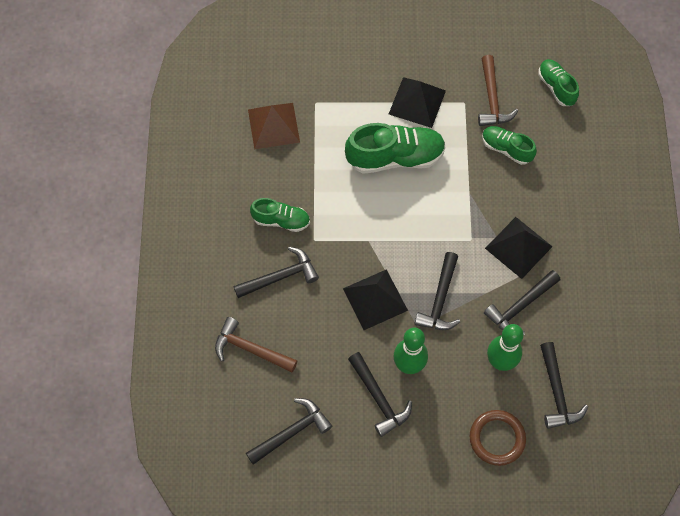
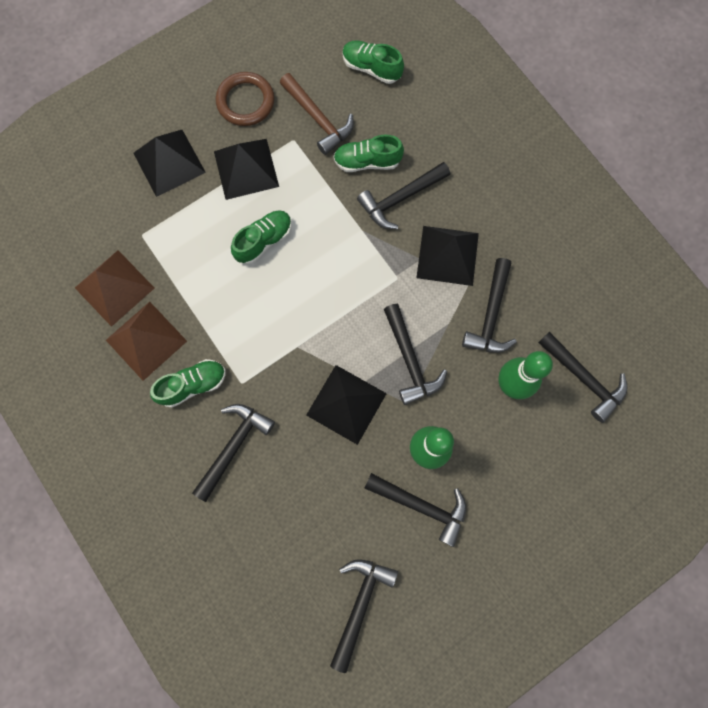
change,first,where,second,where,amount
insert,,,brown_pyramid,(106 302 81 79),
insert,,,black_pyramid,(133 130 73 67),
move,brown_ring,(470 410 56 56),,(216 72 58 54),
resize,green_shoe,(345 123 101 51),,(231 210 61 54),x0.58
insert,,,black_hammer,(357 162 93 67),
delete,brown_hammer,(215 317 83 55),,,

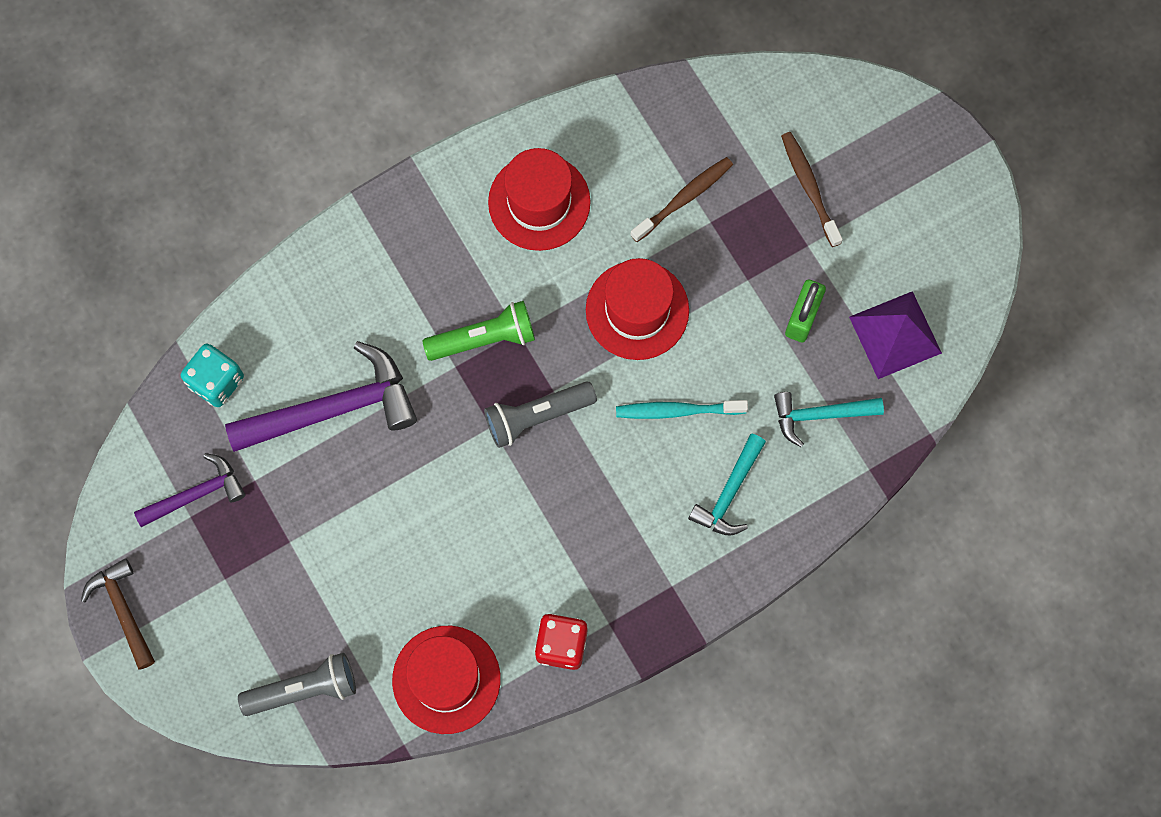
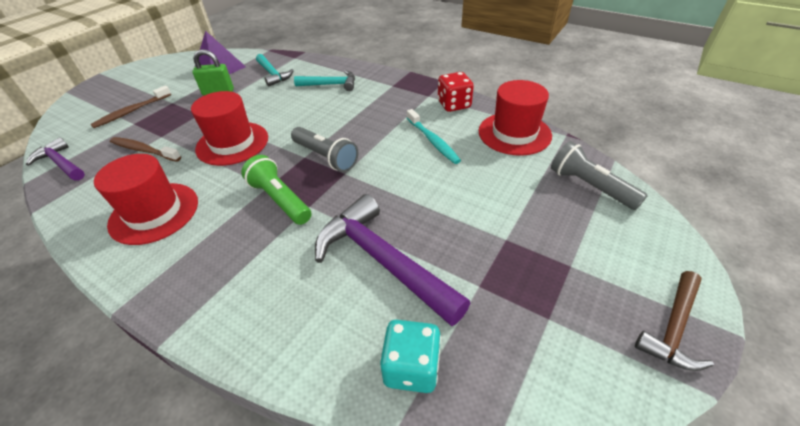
change,first,where,second,where,amount
move,purple_hammer,(134 453 112 74),,(26 137 59 43),
move,turquoise_toothbrush,(616 400 132 19),,(407 109 54 55),

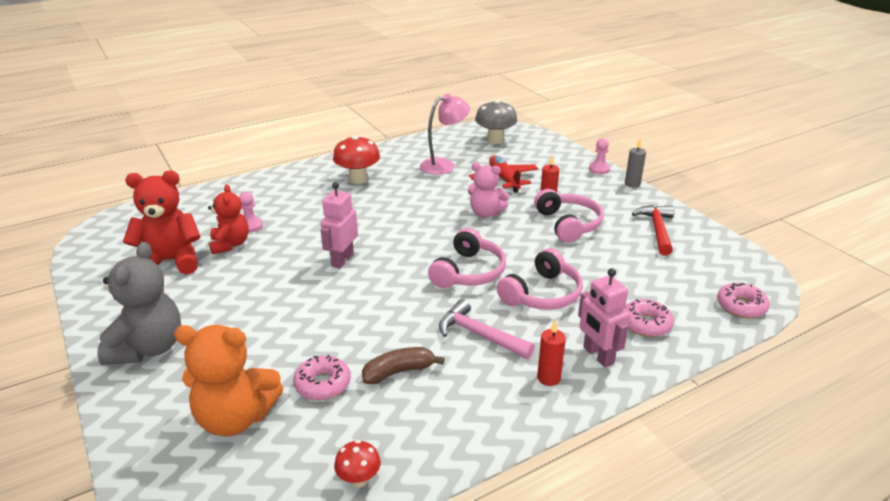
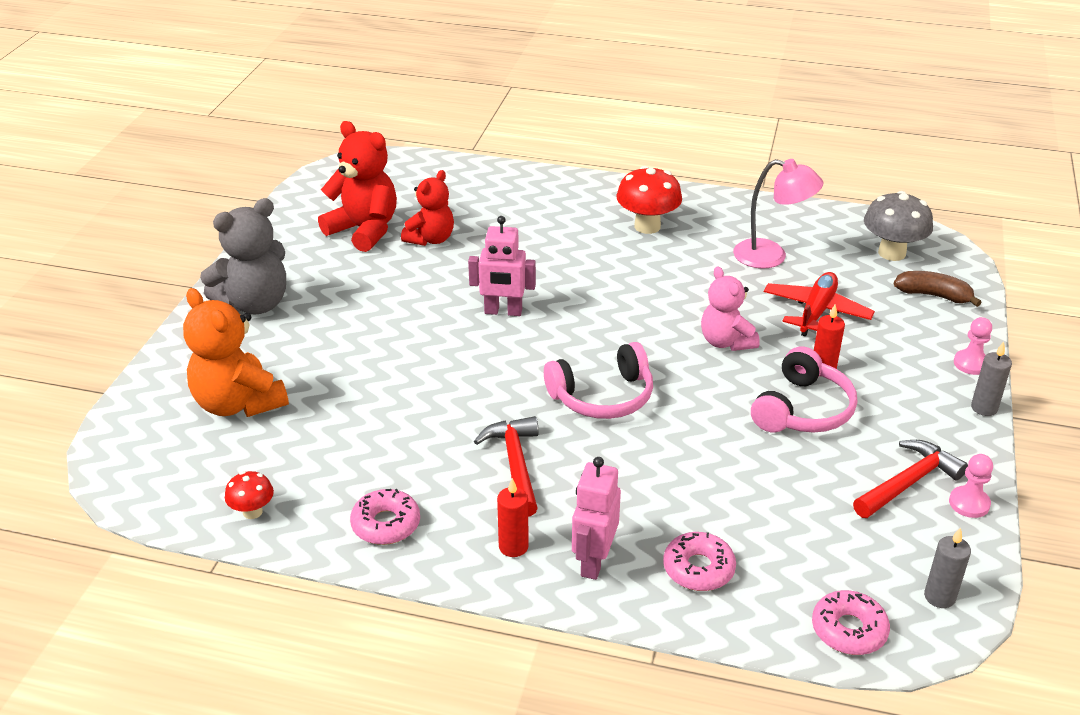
change,first,where,second,where,amount
move,pink_donut,(293 355 58 45),,(350 489 70 56),
rotate,pink_robot,(321 182 37 87),,(468 216 68 100),150 degrees counterclockwise
recolor,pink_hammer,(439 299 96 60),red_hammer,(474 416 65 101),
move,brown_banana,(362 347 83 37),,(894 271 88 36),
insert,,,grey_candle,(924 527 47 81),
move,pink_pawn,(239 192 24 41),,(949 454 44 64),
delete,pink_headphones,(497 248 86 62),,,

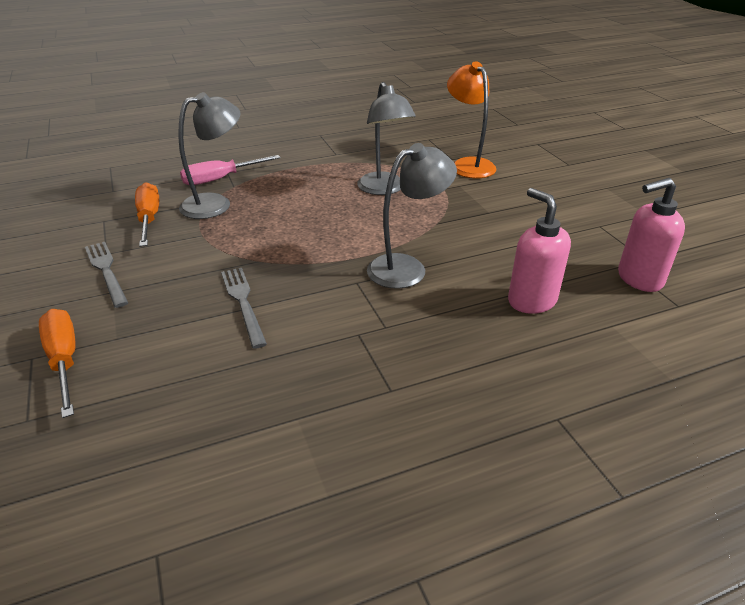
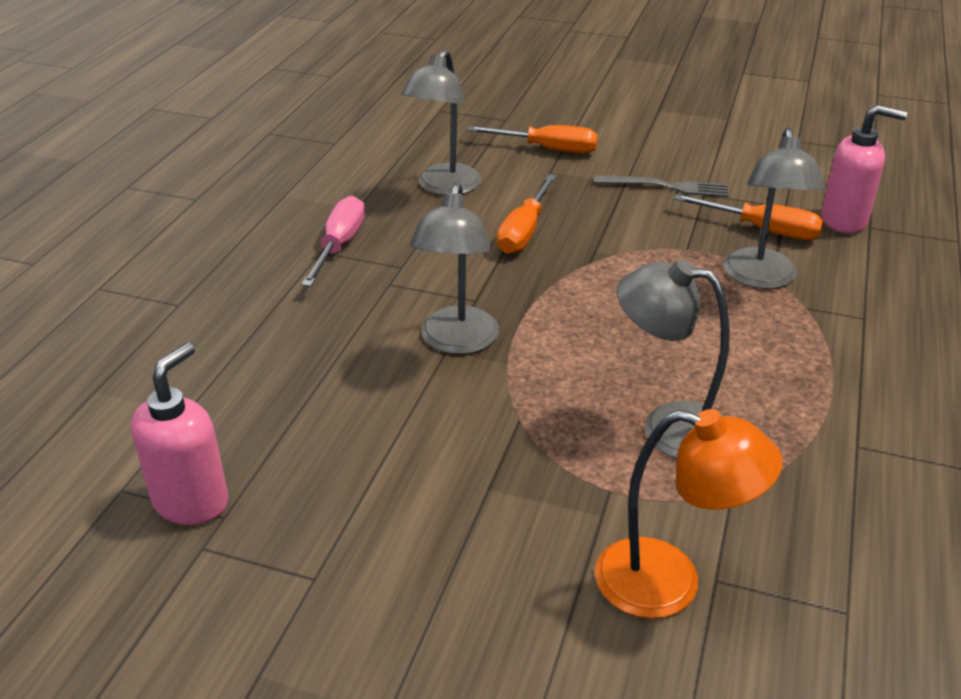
change,first,where,second,where,amount
move,pink_screwdriver,(180 155 101 30),,(301 196 64 91),
insert,,,grey_lamp,(401 50 80 145),
replace,grey_fork,(221 268 46 81),orange_screwdriver,(497 174 60 80),
move,pink_soap_dispenser,(508 188 63 126),,(821 105 86 129),

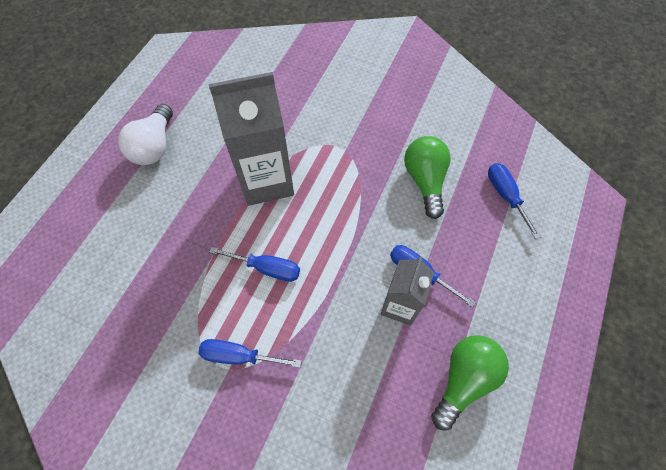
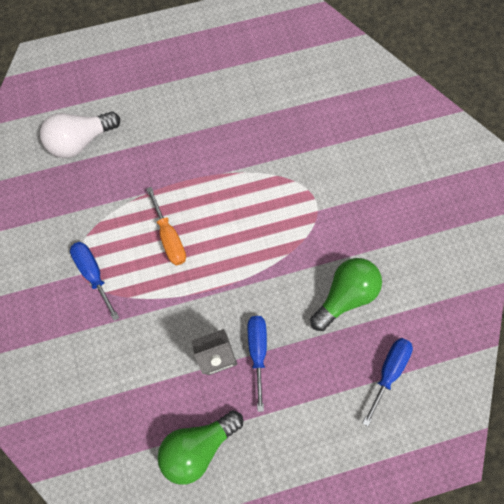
change,first,where,second,where,amount
move,white_light_bulb,(118 104 55 61),,(40 111 80 47),
recolor,blue_screwdriver,(210 247 90 35),orange_screwdriver,(146 187 40 79),
rotate,green_light_bulb,(431 335 78 95),,(158 410 85 75),150 degrees clockwise
delete,grey_carton,(209 72 85 134),,,

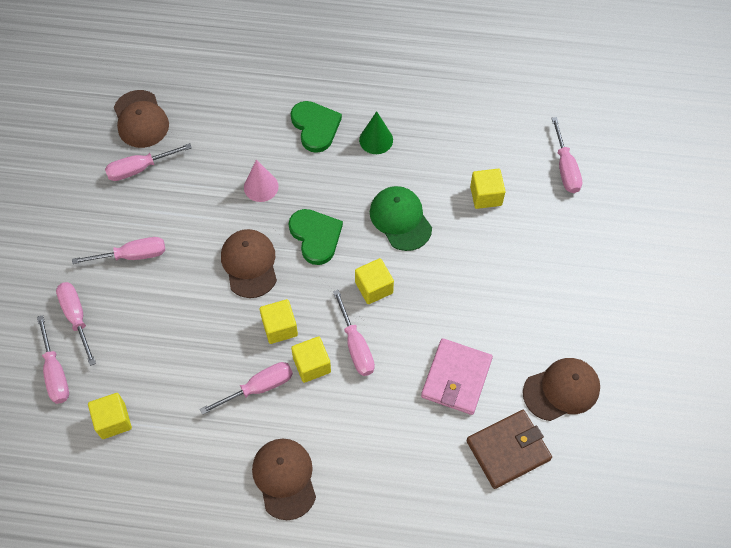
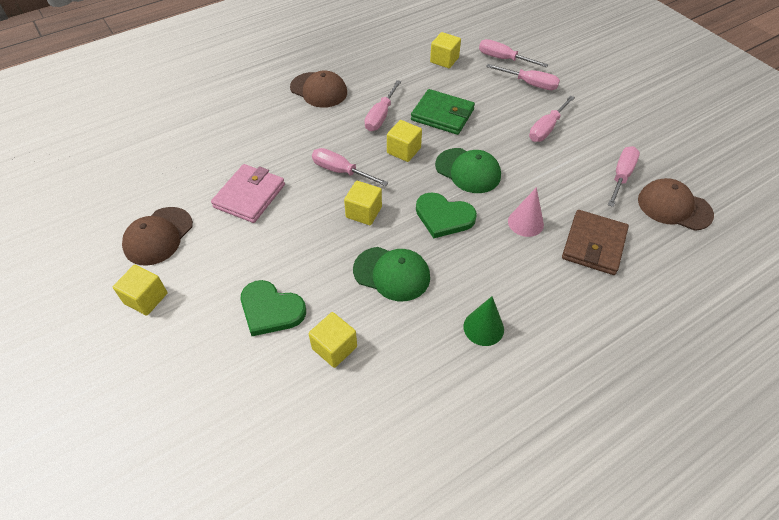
change,first,where,second,where,amount
move,yellow_cube,(291 336 40 47),,(113 265 54 51),
rotate,pink_wallet,(421 338 72 77),,(211 164 74 59),45 degrees clockwise
move,green_heart,(290 101 52 52),,(241 280 65 56),
insert,,,green_wallet,(411 89 64 46),
recolor,brown_cap,(221 229 56 69),green_cap,(435 148 66 45),
move,brown_wallet,(466 410 86 79),,(562 210 67 65),
delete,pink_screwdriver,(551 117 31 76),,,

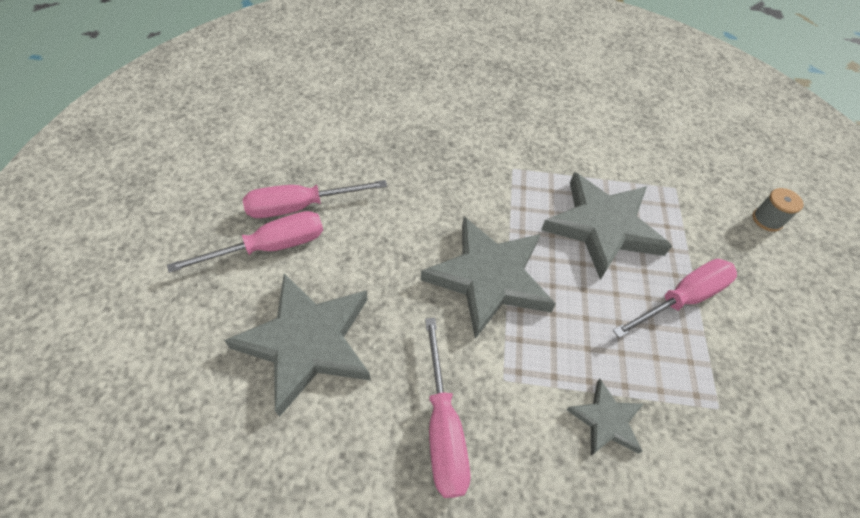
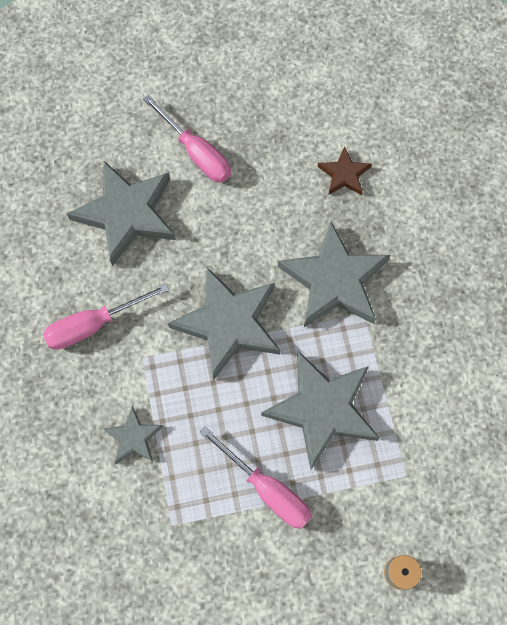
change,first,where,second,where,amount
insert,,,grey_star,(278 221 112 106),
insert,,,brown_star,(318 146 54 49),
delete,pink_screwdriver,(243 180 144 38),,,

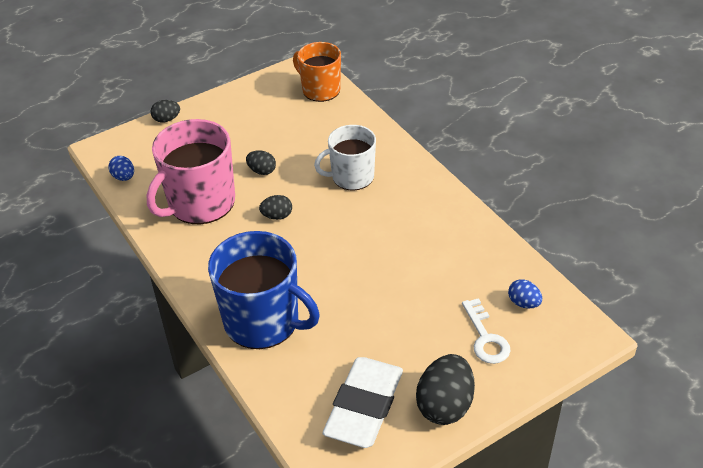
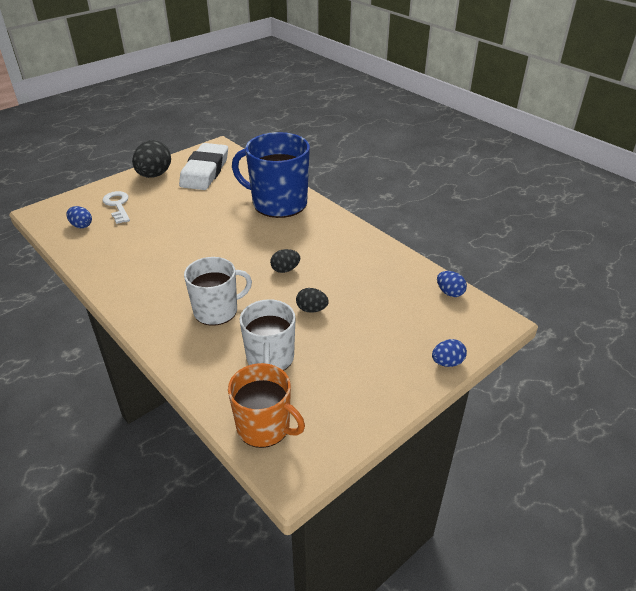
change,first,where,second,where,amount
insert,,,white_mug,(240 299 56 72),
recolor,black_egg,(150 100 30 23),blue_egg,(432 339 35 28),
delete,pink_mug,(147 119 88 105),,,

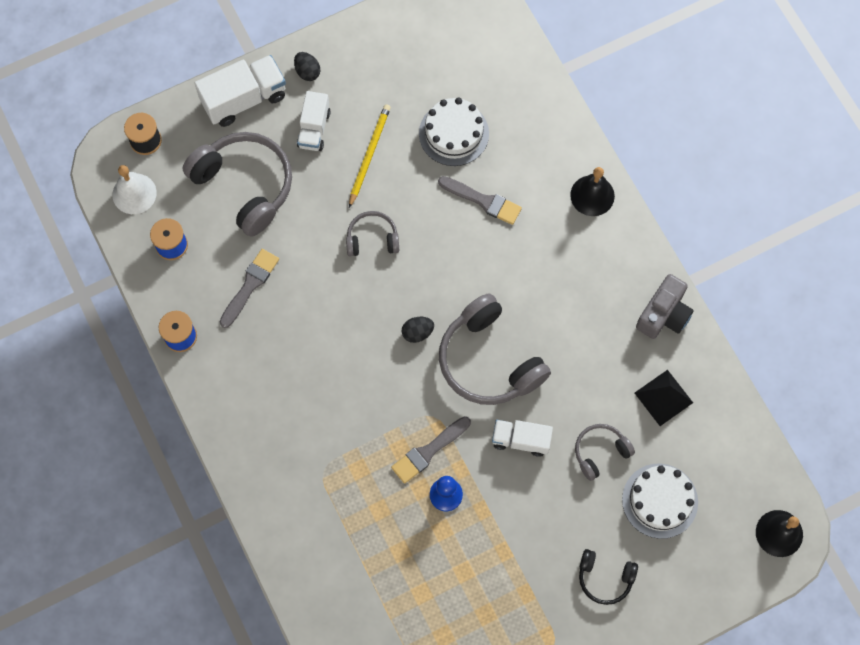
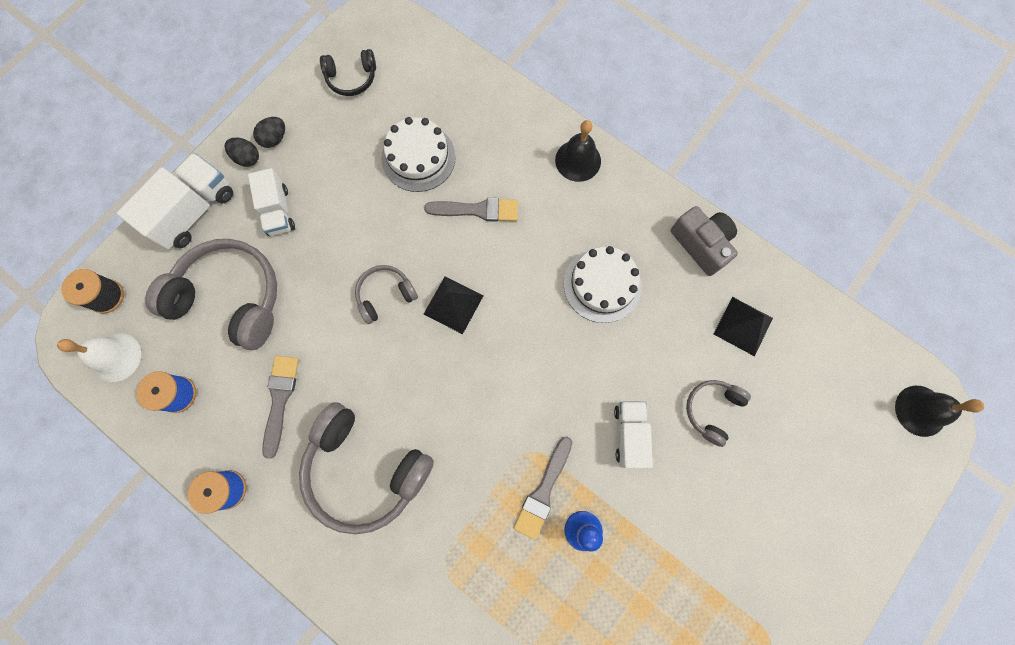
change,first,where,second,where,amount
move,black_egg,(402 317 32 26),,(253 117 32 31),
move,grey_headphones,(439 293 112 112),,(299 402 135 132),
move,black_headphones,(579 549 59 56),,(320 49 56 47),
insert,,,black_pyramid,(424 277 59 57),
move,white_cake,(622 464 76 75),,(564 246 78 77),
rotate,white_truck,(492 420 61 37),,(614 401 39 67),105 degrees clockwise
rotate,grey_camera,(636 274 58 65),,(671 206 67 70),45 degrees counterclockwise
delete,yellow_pencil,(349 104 42 104),,,

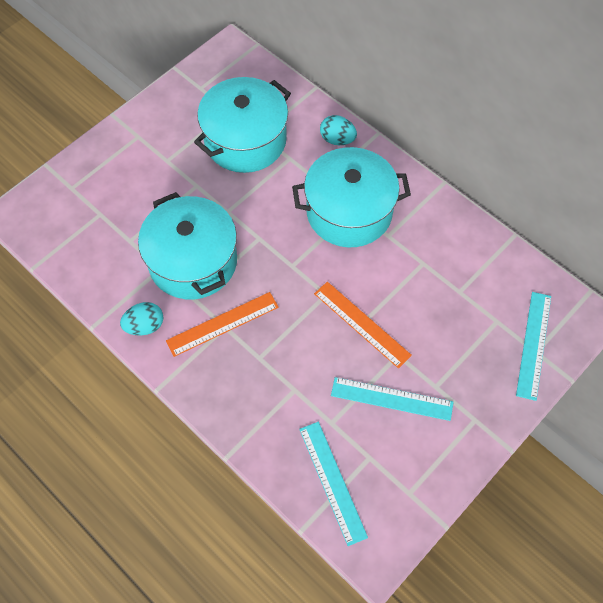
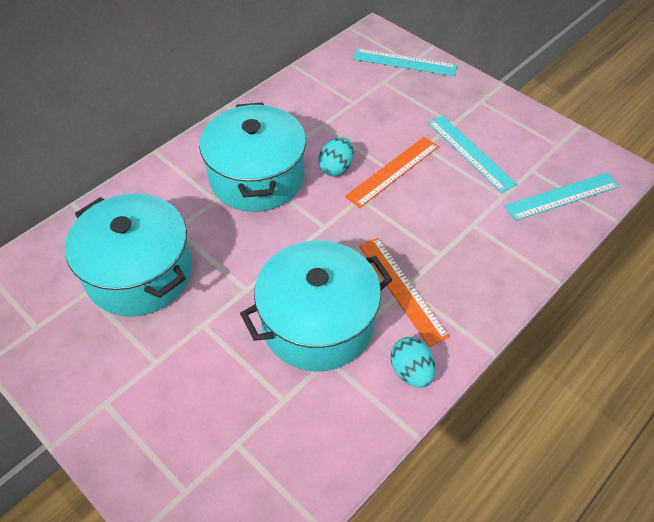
change,first,where,second,where,amount
move,turquoise_egg,(320 115 37 30),,(318 137 36 39),
rotate,turquoise_ruler,(331 377 122 44),,(428 115 89 78),45 degrees counterclockwise

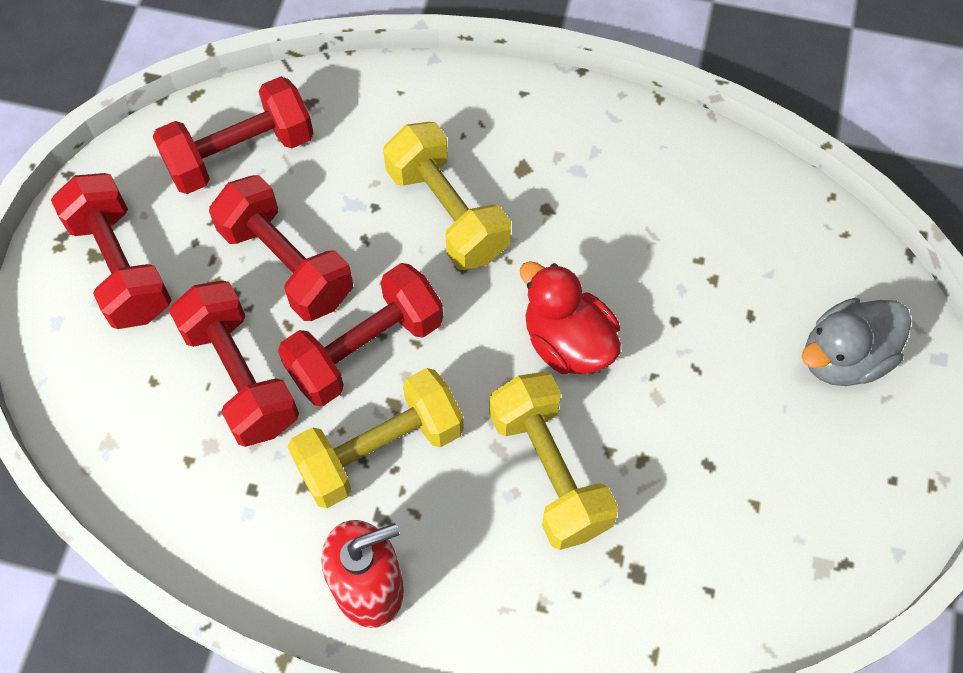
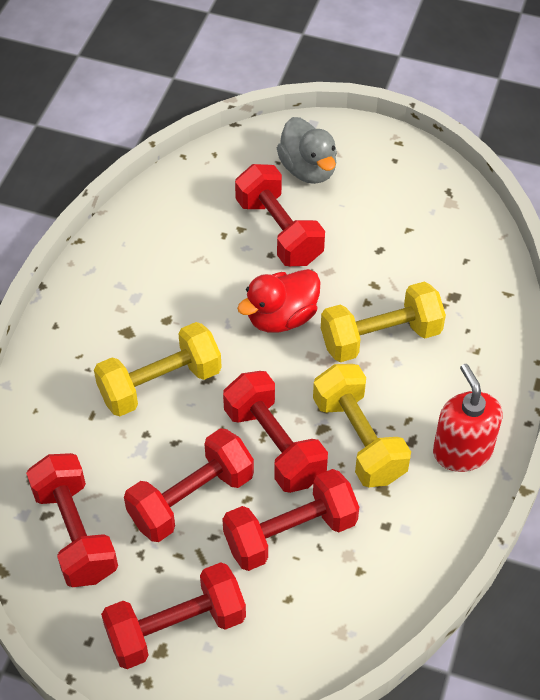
change,first,where,second,where,amount
insert,,,red_dumbbell,(235 164 90 102),

